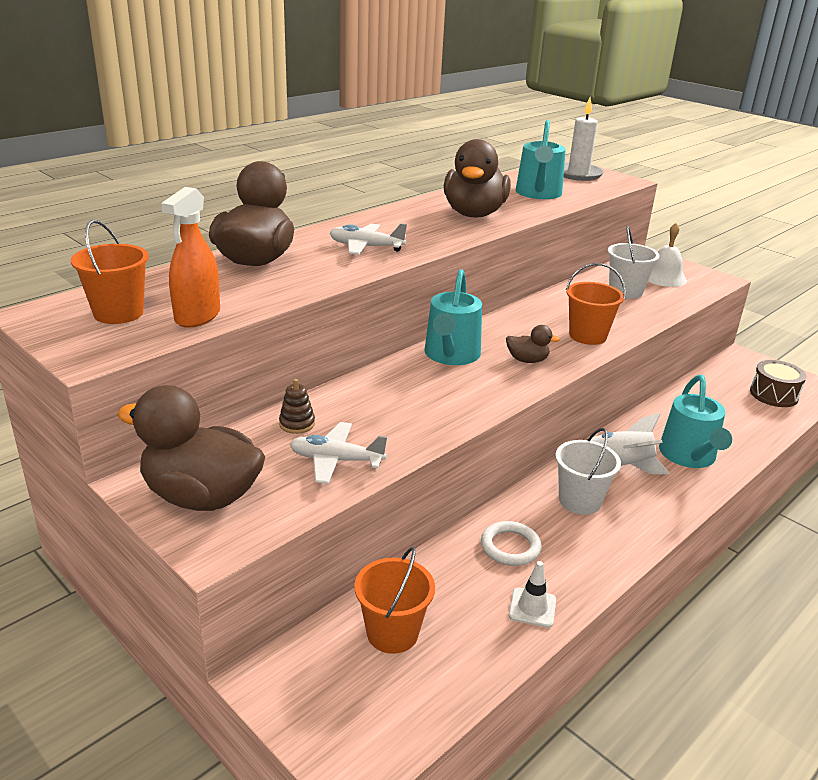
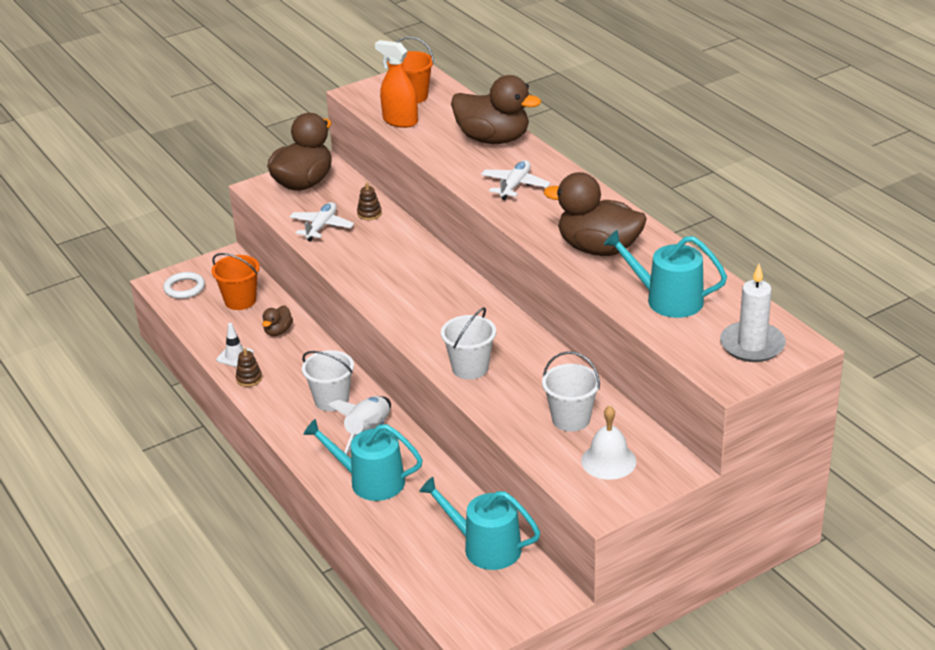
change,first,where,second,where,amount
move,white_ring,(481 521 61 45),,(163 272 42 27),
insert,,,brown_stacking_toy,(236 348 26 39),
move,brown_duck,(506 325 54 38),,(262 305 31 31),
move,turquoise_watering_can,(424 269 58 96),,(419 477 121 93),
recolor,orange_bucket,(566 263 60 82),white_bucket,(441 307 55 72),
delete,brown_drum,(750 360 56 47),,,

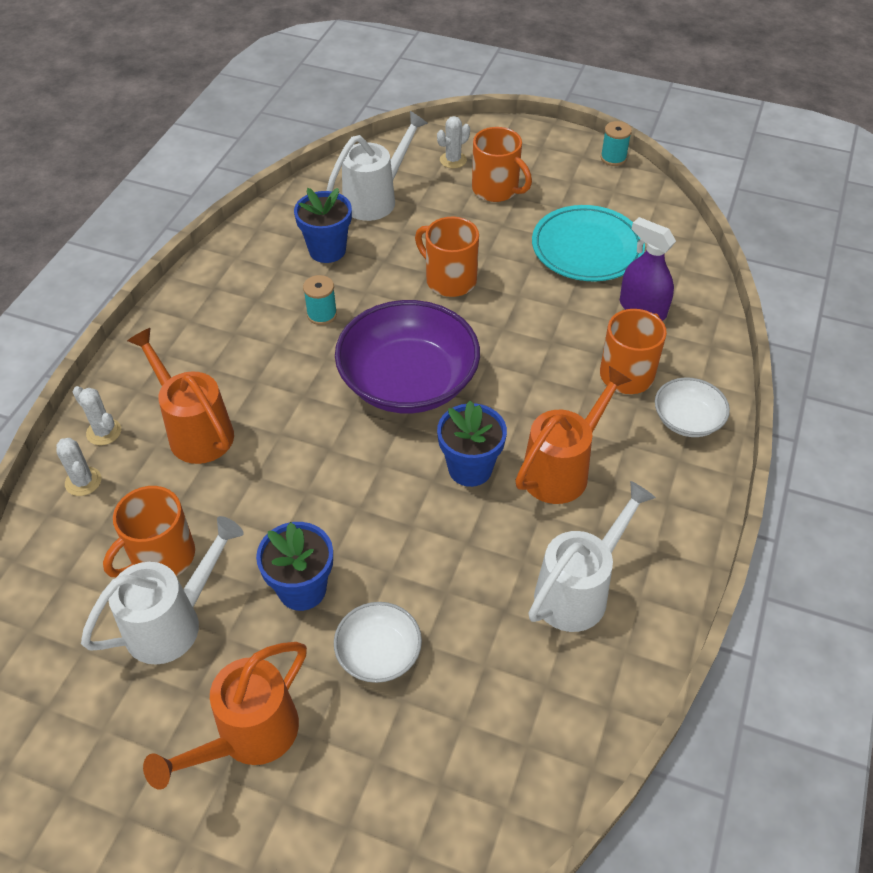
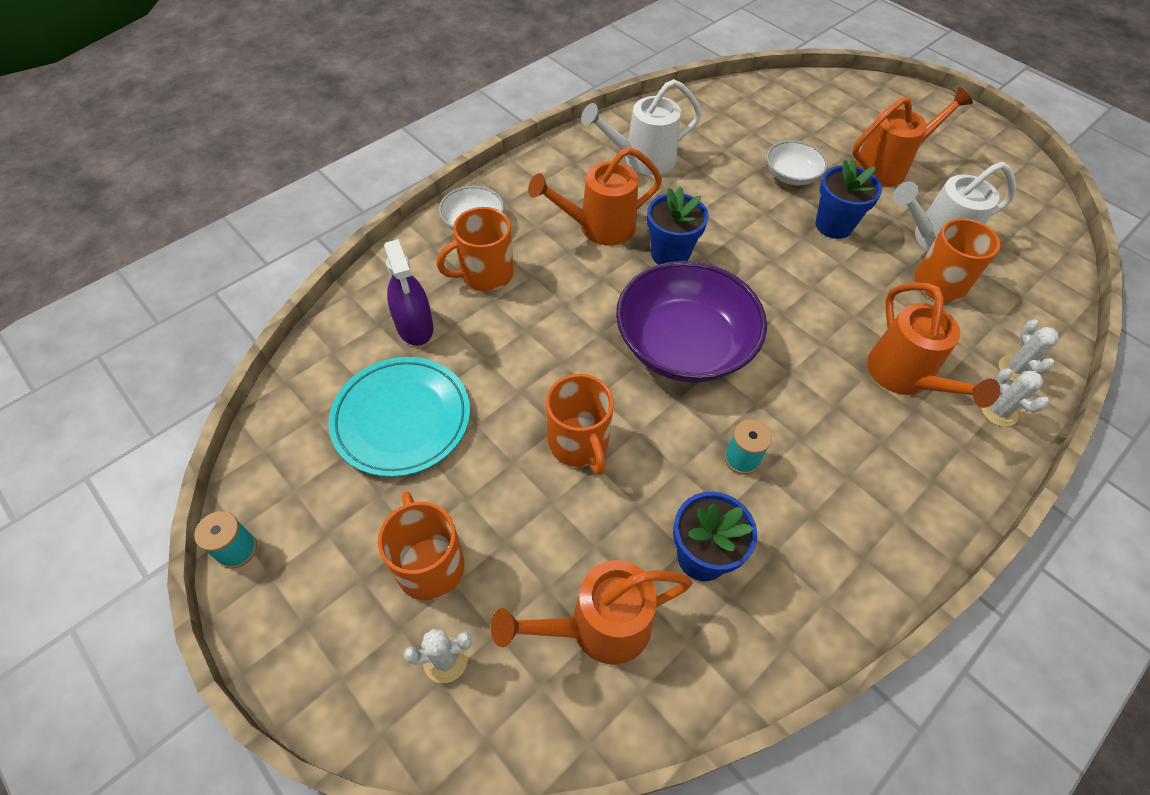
change,first,where,second,where,amount
recolor,white_watering_can,(327 111 101 110),orange_watering_can,(491 560 202 105),

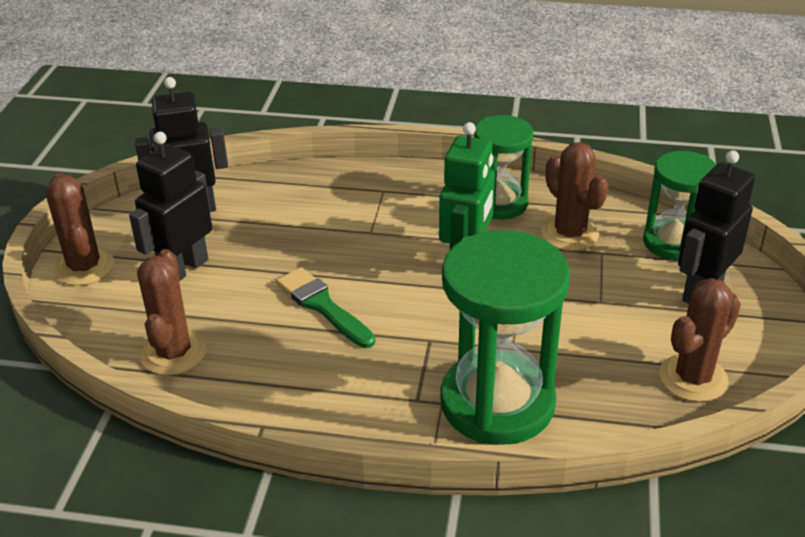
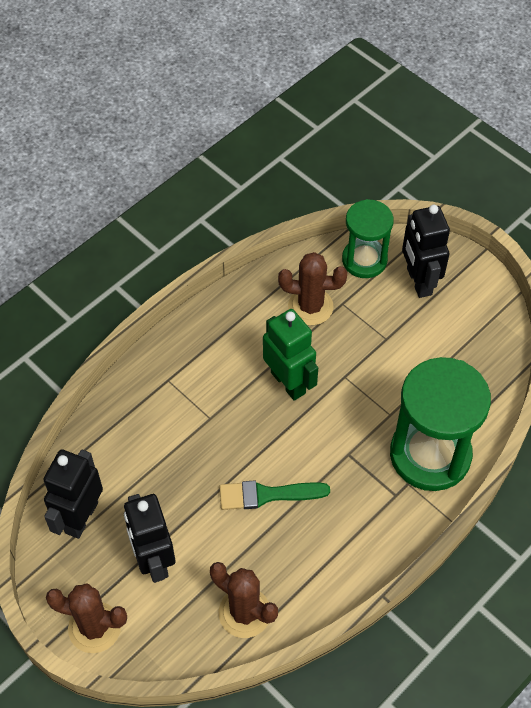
change,first,where,second,where,amount
delete,green_hourglass,(474 115 59 104),,,
delete,brown_cactus,(660 278 81 124),,,

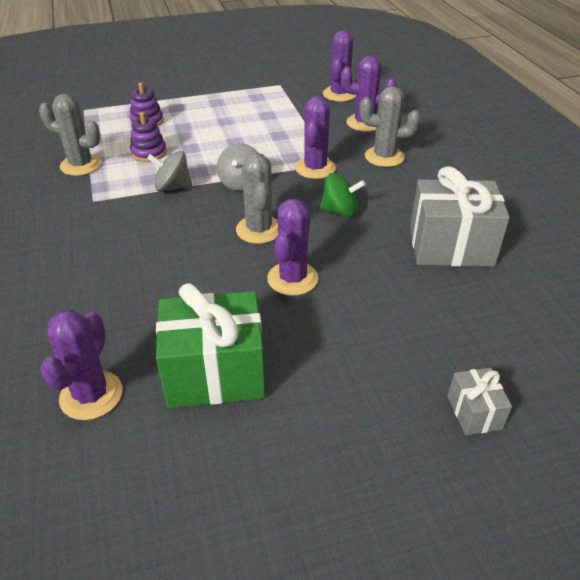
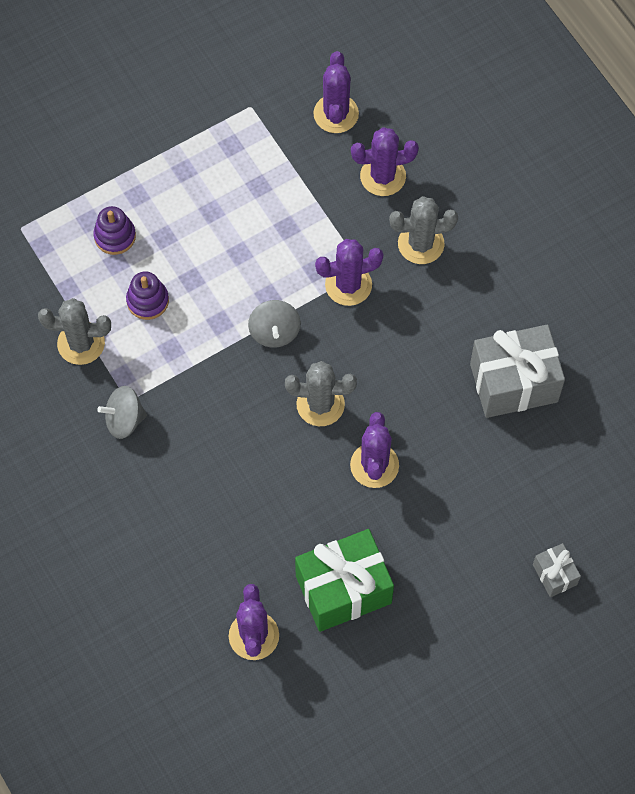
change,first,where,second,where,amount
move,grey_spinning_top,(147 151 45 40),,(97 386 50 53),
rotate,grey_cactus,(236 153 42 91),,(285 361 72 65),60 degrees counterclockwise
rotate,purple_cactus,(295 97 41 82),,(315 239 69 67),75 degrees clockwise
delete,green_spinning_top,(320 173 46 45),,,

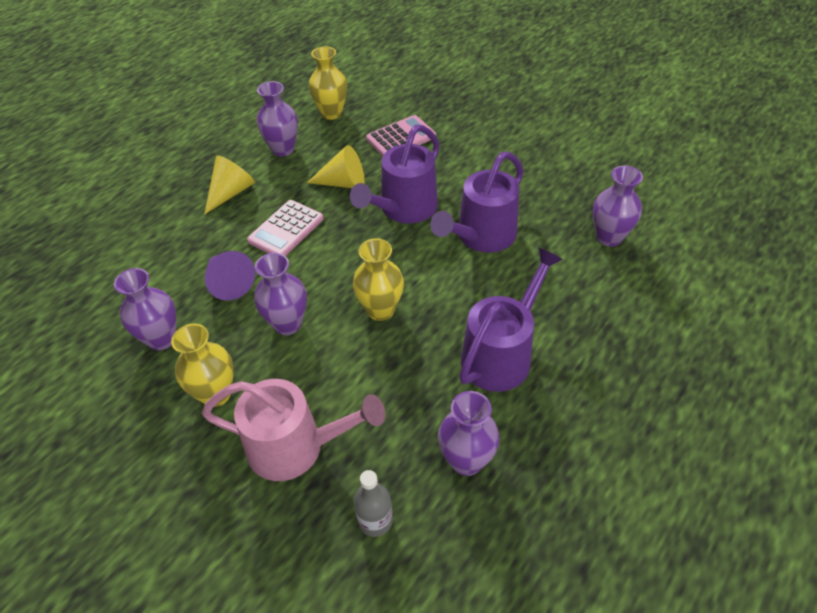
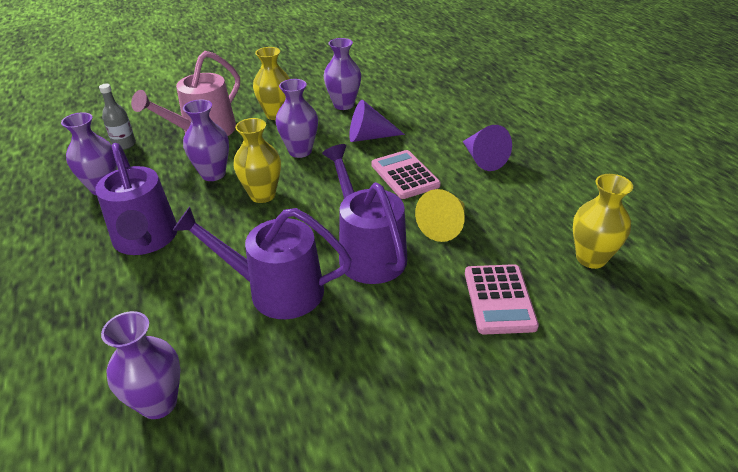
change,first,where,second,where,amount
rotate,purple_watering_can,(430 152 94 101),,(172 207 180 112),60 degrees counterclockwise
move,purple_vase,(257 81 41 76),,(183 99 46 82),
recolor,yellow_cone,(204 155 51 60),purple_cone,(463 125 49 46),

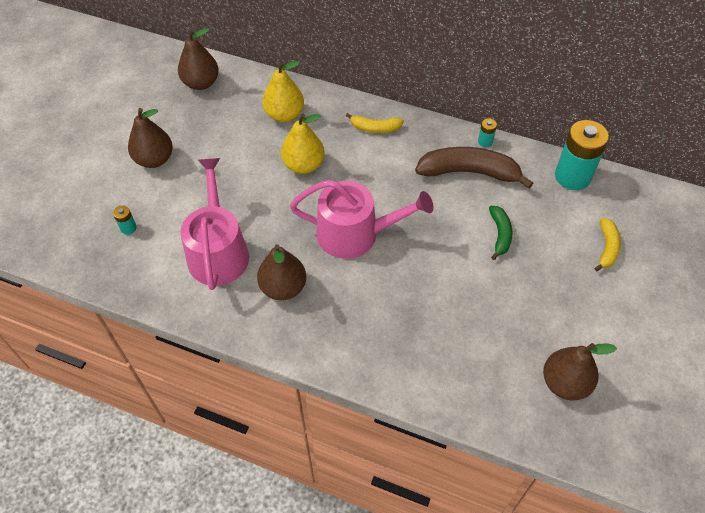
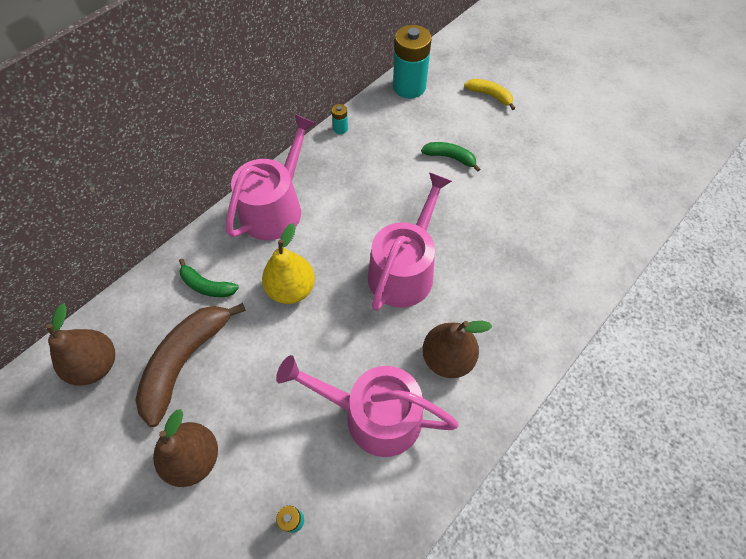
change,first,where,second,where,amount
move,brown_banana,(415 147 118 42),,(135 303 111 124),
replace,yellow_pear,(262 61 42 61),green_banana,(179 259 60 38),
replace,yellow_banana,(346 113 58 20),pink_watering_can,(226 114 90 126),
delete,brown_pear,(543 343 74 58),,,

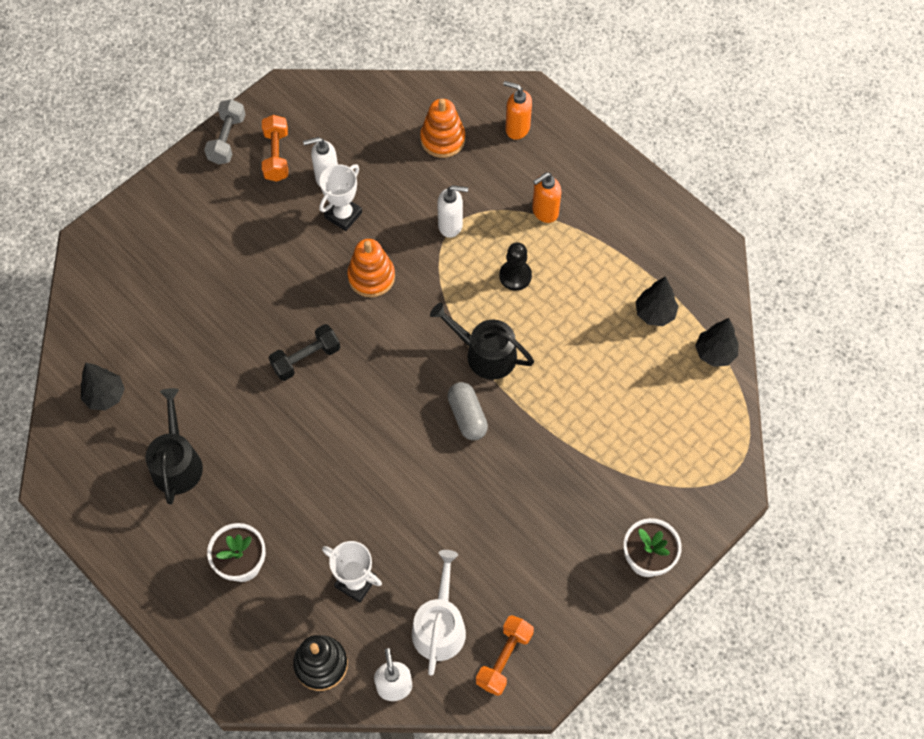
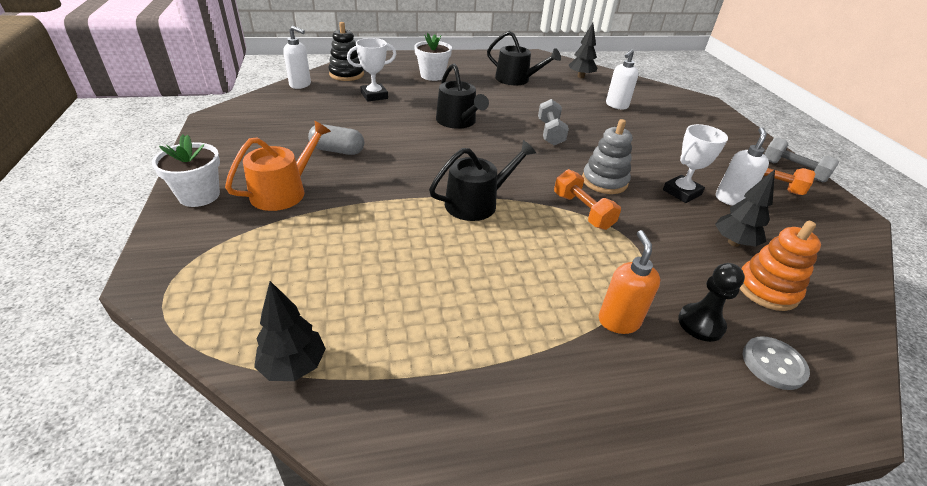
change,first,where,second,where,amount
insert,,,orange_watering_can,(225 121 106 90),
move,grey_capsule,(447 382 41 58),,(308 124 56 31),
insert,,,black_watering_can,(436 63 53 66),
recolor,black_dumbbell,(269 324 71 57),grey_dumbbell,(538 99 31 46),
move,orange_dumbbell,(476 615 58 81),,(554 169 67 61),
recolor,orange_stacking_toy,(347 239 48 58),grey_stacking_toy,(582 119 50 75),
move,white_soap_dispenser,(437 185 31 53),,(606 49 33 60),
rotate,white_trophy,(319 164 43 67),,(663 124 65 79),75 degrees clockwise
move,black_pawn,(499 242 33 49),,(678 263 67 79),
move,black_tree,(635 276 44 50),,(715 169 60 78),
replace,orange_soap_dispenser,(503 81 29 59),grey_button,(743 336 67 54),
delete,white_watering_can,(412 550 54 125),,,

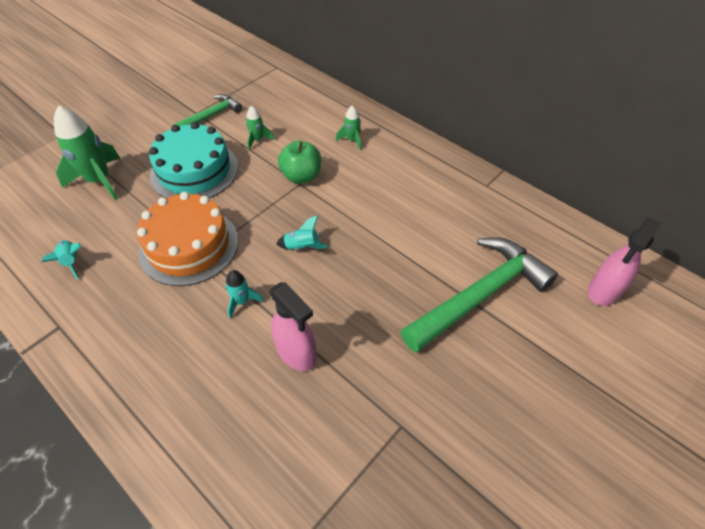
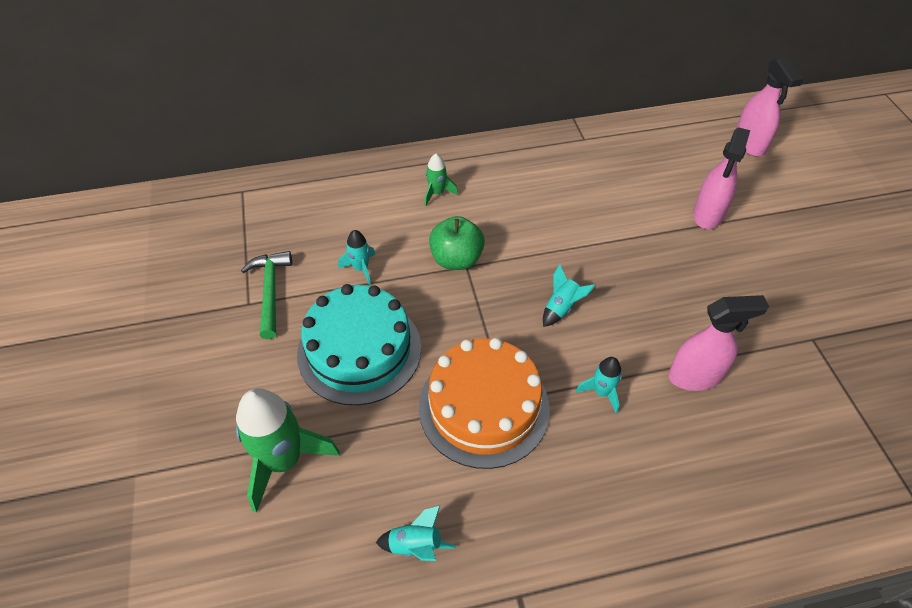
change,first,where,second,where,amount
recolor,green_rocket,(246 105 29 45),turquoise_rocket,(338 230 37 55),
replace,green_hammer,(401 237 157 115),pink_spray_bottle,(693 127 57 102),

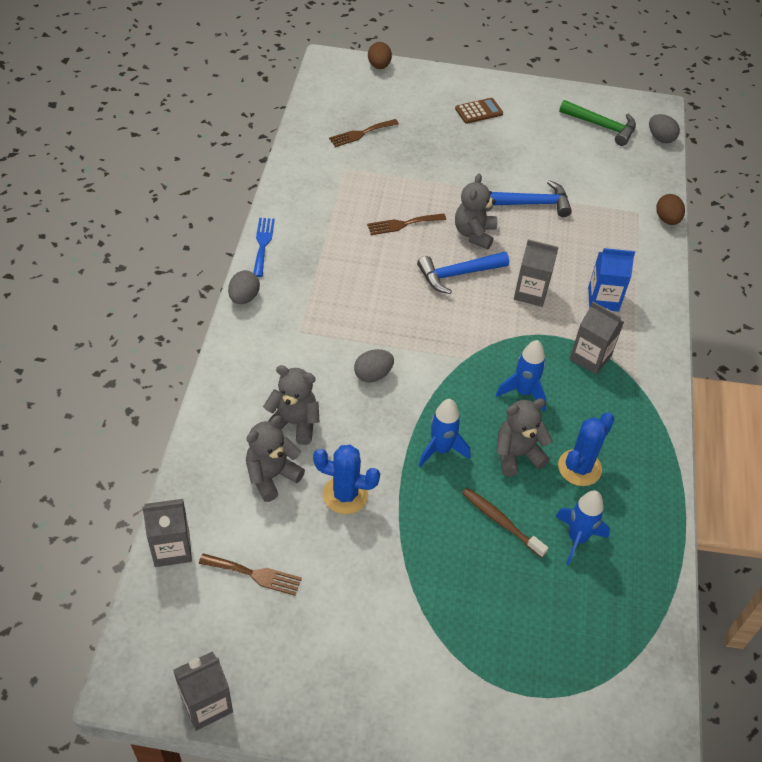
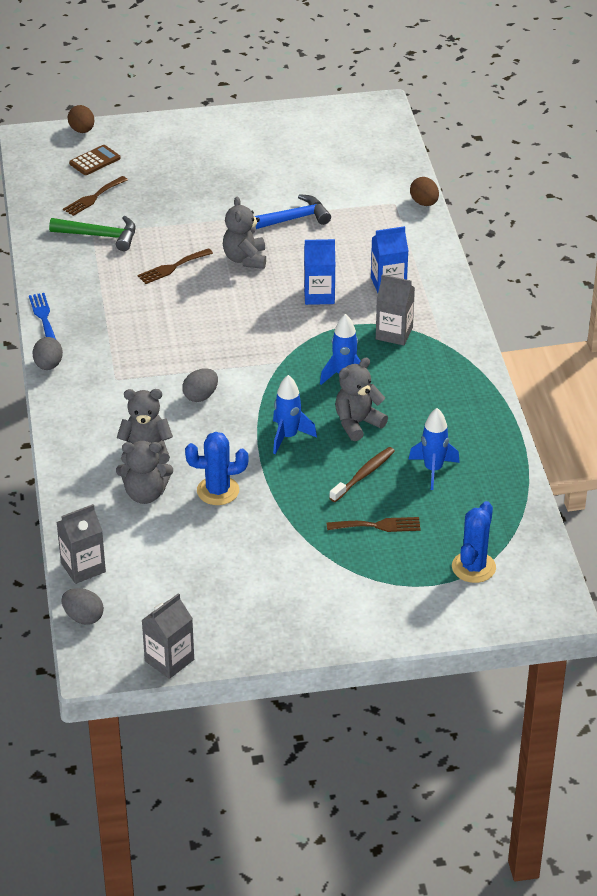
change,first,where,second,where,amount
move,green_hammer,(559 100 77 46),,(49 216 86 35),
move,grey_egg,(649 114 31 29),,(62 588 42 37),
move,brown_calculator,(455 98 48 26),,(69 145 52 30),
rotate,grey_teddy_bear,(246 416 59 86),,(116 441 57 63),120 degrees counterclockwise
recolor,grey_carton,(514 239 45 68),blue_carton,(304 239 31 66),
move,brown_fork,(199 553 103 43),,(327 517 94 15),
rotate,brown_toothbrush,(462 488 86 70),,(329 447 66 55),105 degrees clockwise
move,blue_cactus,(558 412 57 74),,(452 501 44 82),
delete,blue_hammer,(417 252 92 42),,,

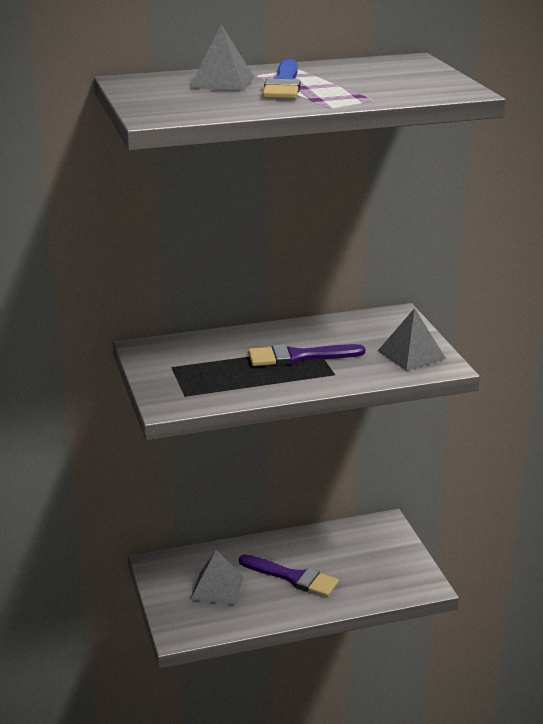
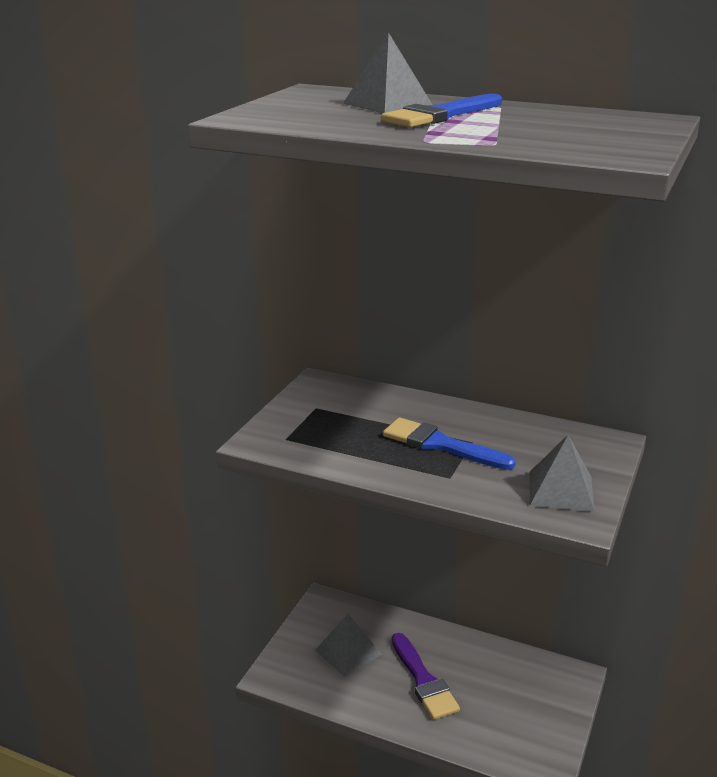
change,first,where,second,where,amount
recolor,purple_brush,(248 344 117 22),blue_brush,(383 417 133 53),

